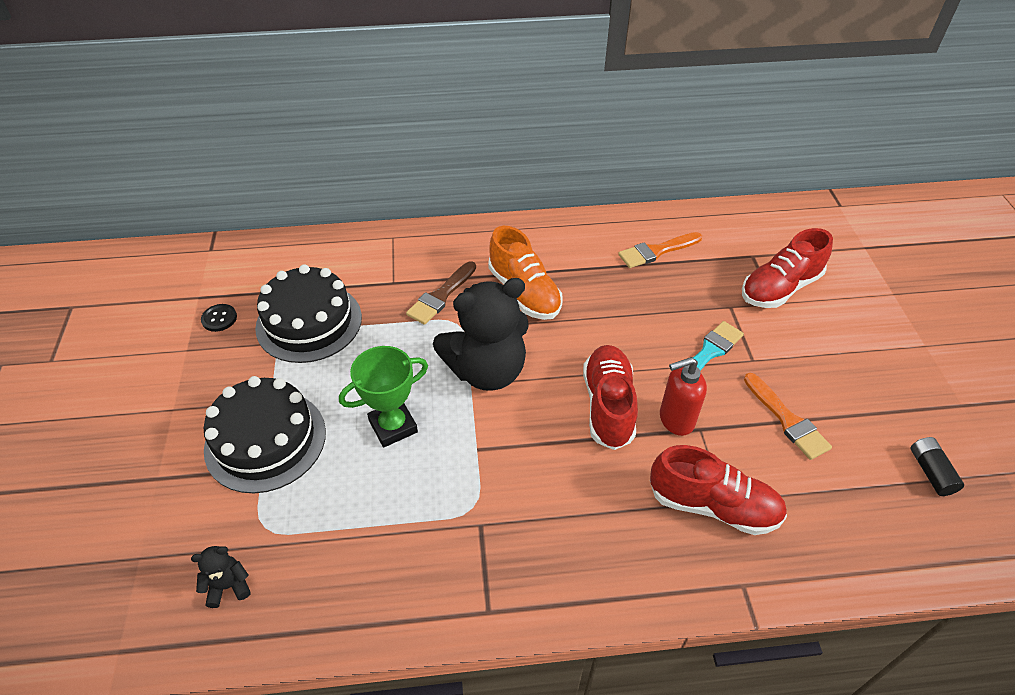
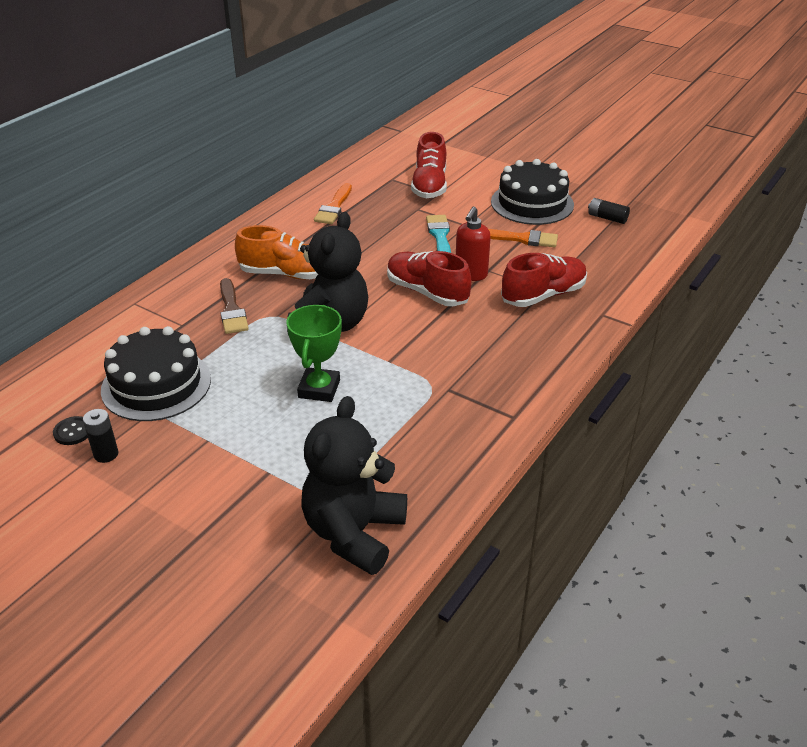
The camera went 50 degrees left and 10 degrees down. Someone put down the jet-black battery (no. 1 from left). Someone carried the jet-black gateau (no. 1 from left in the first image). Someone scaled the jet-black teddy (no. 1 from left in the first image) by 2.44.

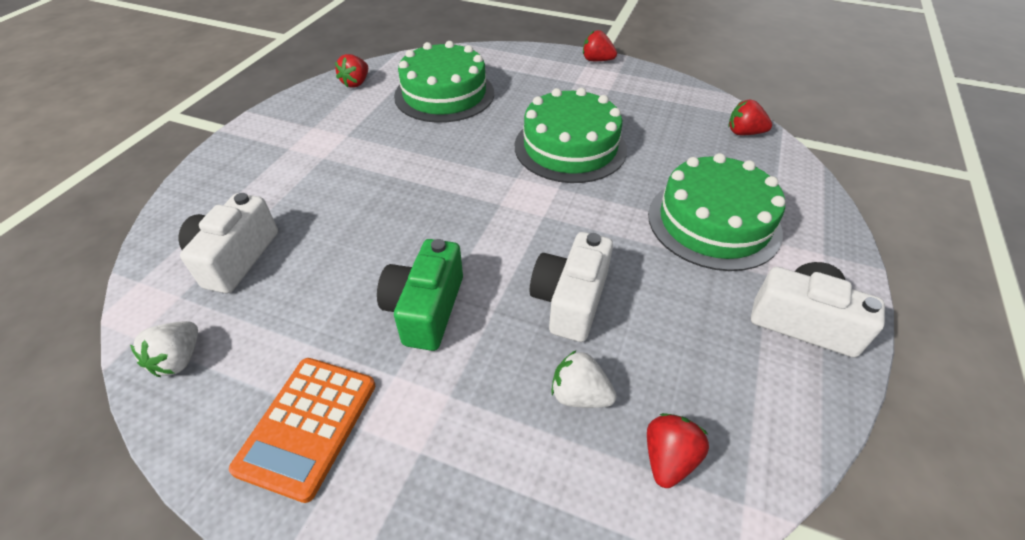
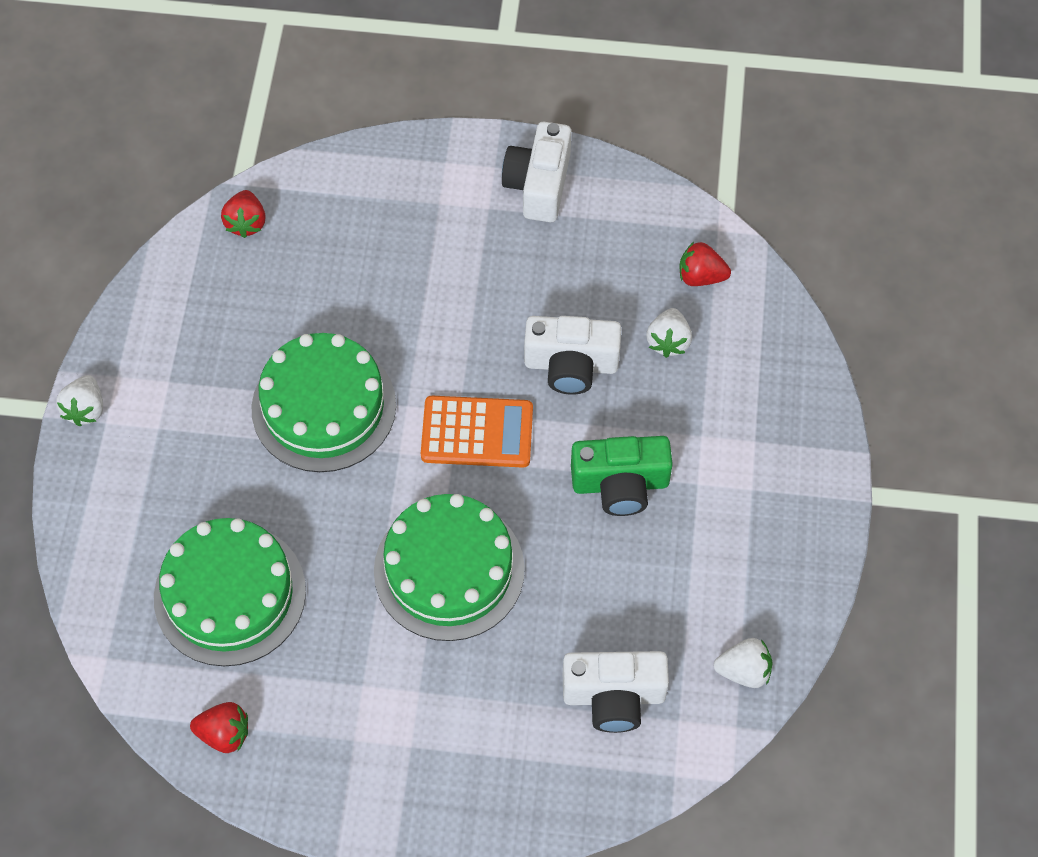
The camera went 105 degrees left and 15 degrees up. Someone carried the orange calculator. Someone carried the green gateau (no. 3 from left). Someone repainted the scarlet strawberry (no. 2 from left), which became the snow-white strawberry (no. 1 from left).

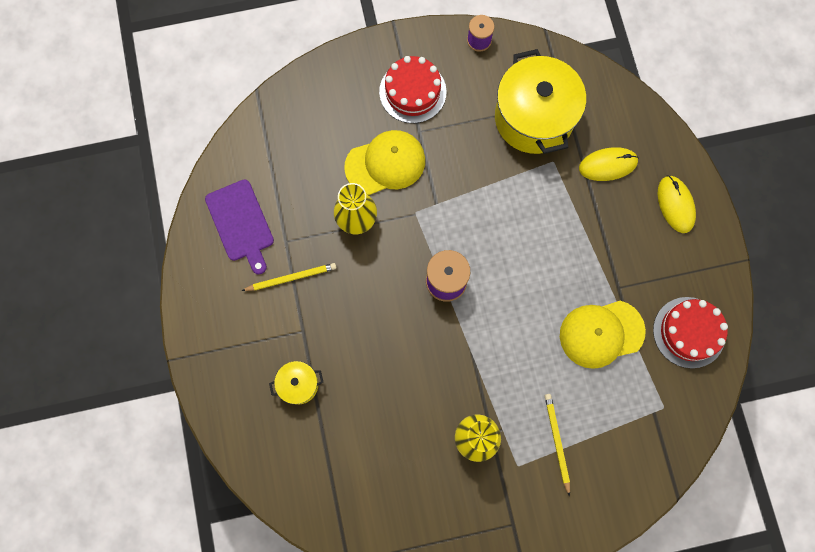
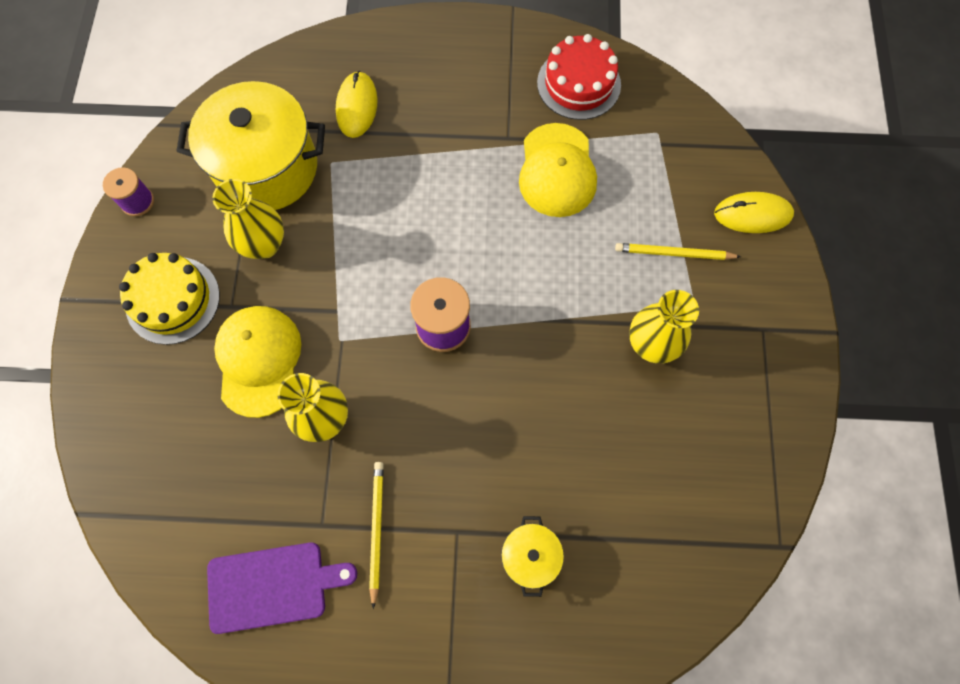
The camera went 75 degrees left and 5 degrees down. Someone put down the golden flower vase (no. 1 from left). Someone carried the golden computer mouse (no. 2 from left). Someone repainted the scarlet gateau (no. 1 from left), which became the golden gateau.

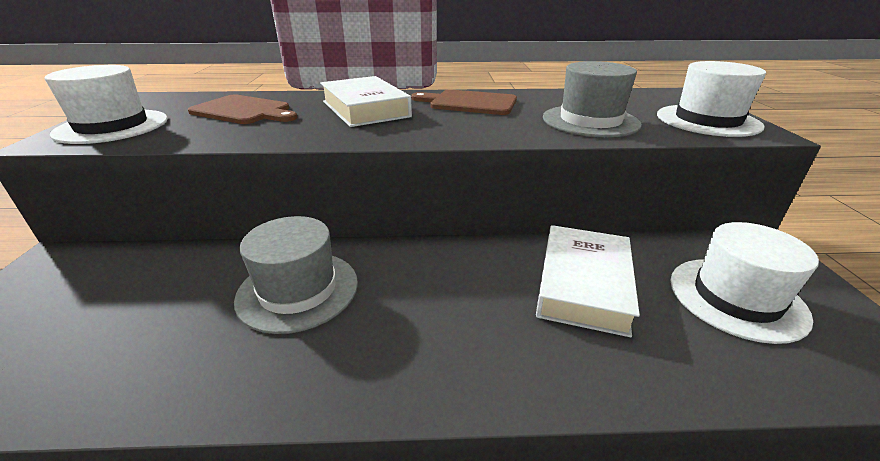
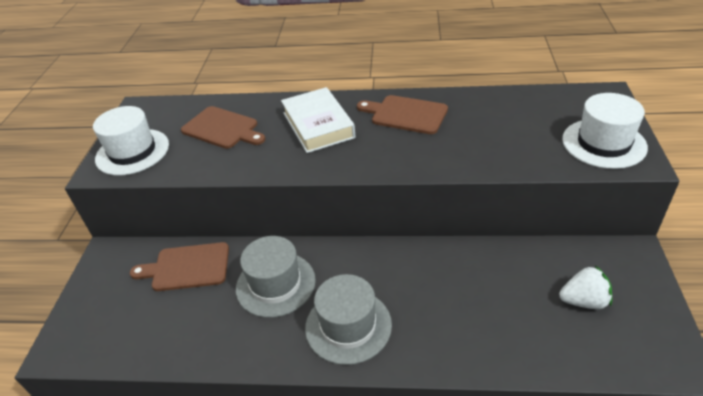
The camera went 10 degrees right and 10 degrees up. Someone took away the snow-white hardback (no. 2 from left). Someone put down the brown bread board (no. 1 from left). Someone carried the gray hat (no. 2 from left). Someone swapped the snow-white hat (no. 3 from left) for the snow-white strawberry.

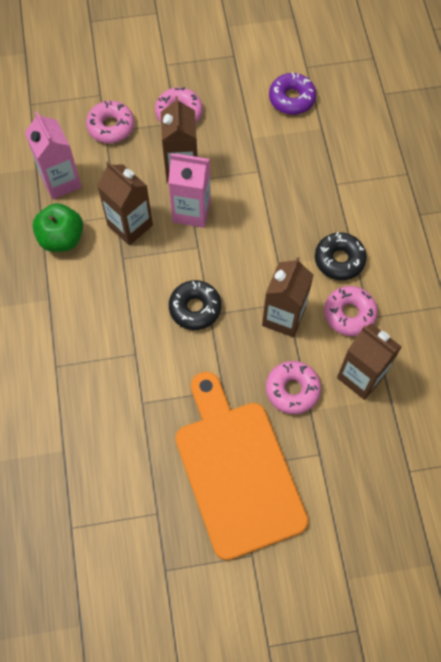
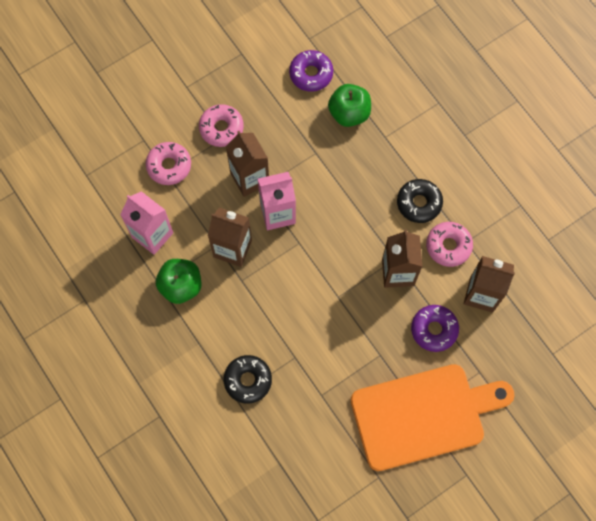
The camera went 25 degrees left and 5 degrees up. Someone put down the green apple fruit (no. 2 from left). Someone carried the jet-black doughnut (no. 1 from left). Someone repainted the rosy doughnut (no. 3 from left), which became the violet doughnut (no. 2 from left). Someone rotated the orange bread board by 120 degrees clockwise.

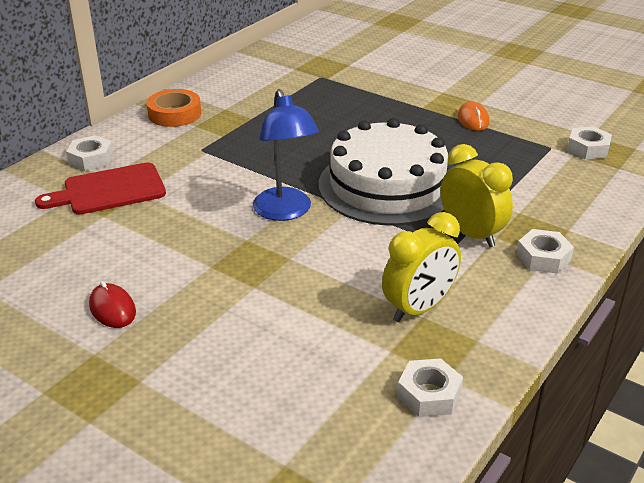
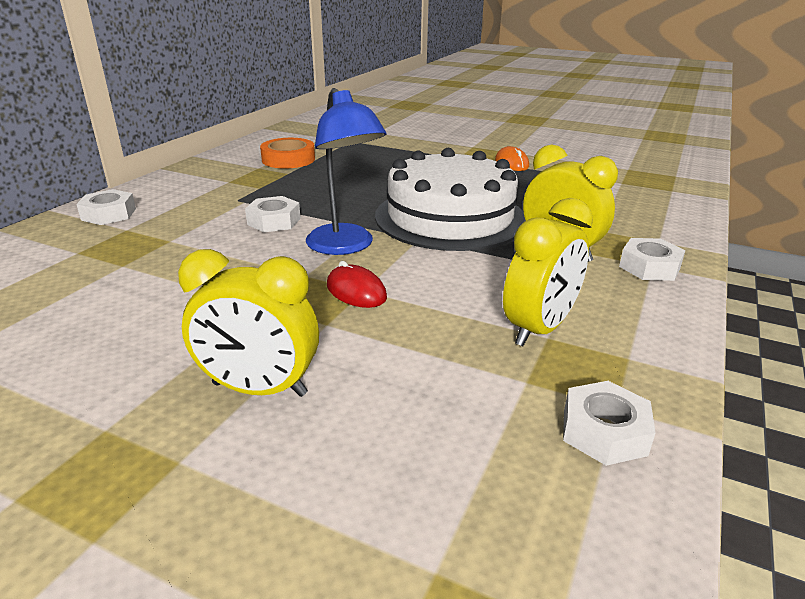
The camera went 10 degrees left and 5 degrees down. Someone took away the scarlet bread board. Someone put down the golden bedside clock (no. 1 from left). Someone carried the scarlet computer mouse. Someone carried the orange tape. Someone carried the snow-white nut (no. 4 from left in the first image).

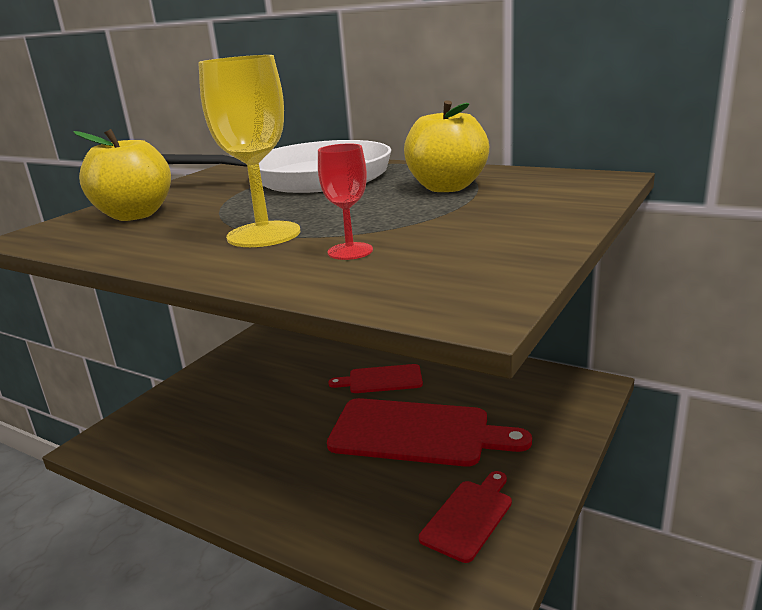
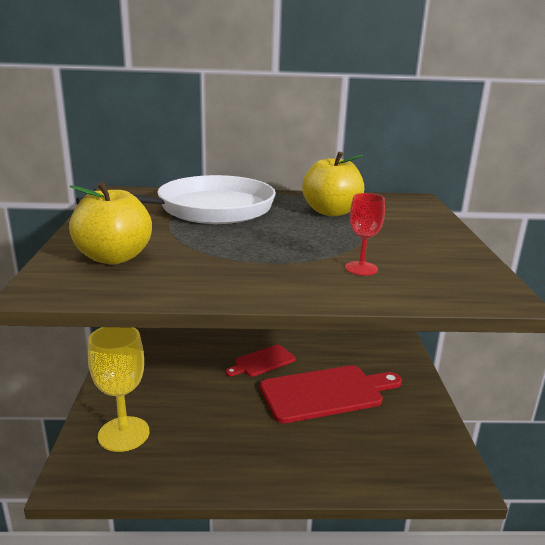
The camera went 35 degrees left and 0 degrees up. Someone took away the scarlet bread board (no. 3 from left). Someone carried the golden wine glass.

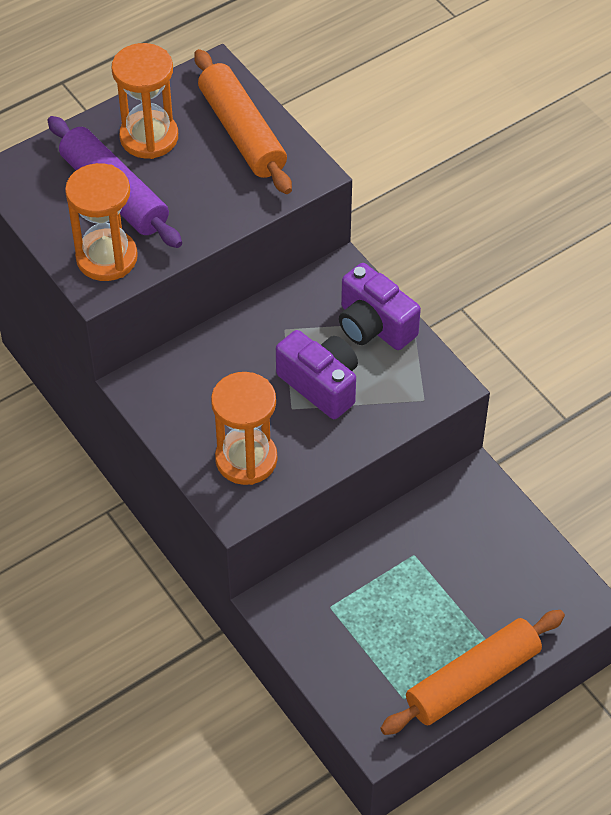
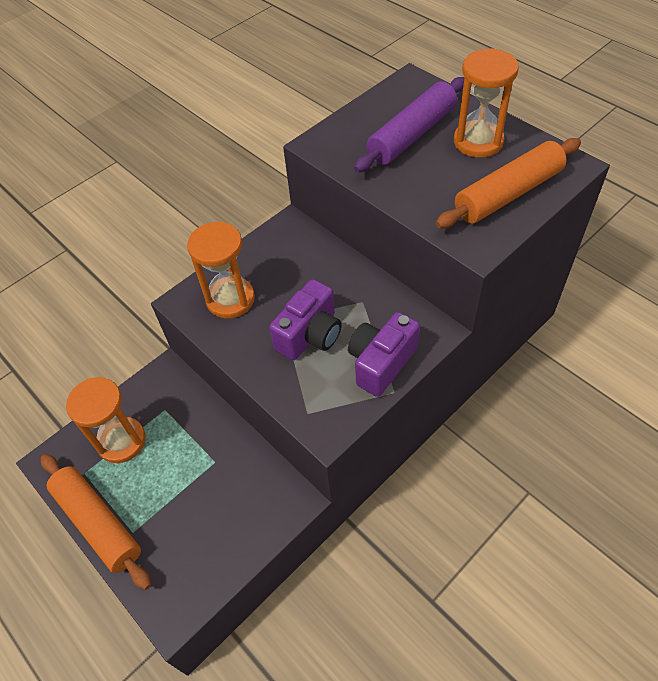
The camera went 85 degrees right and 0 degrees up. Someone carried the orange hourglass (no. 1 from left).

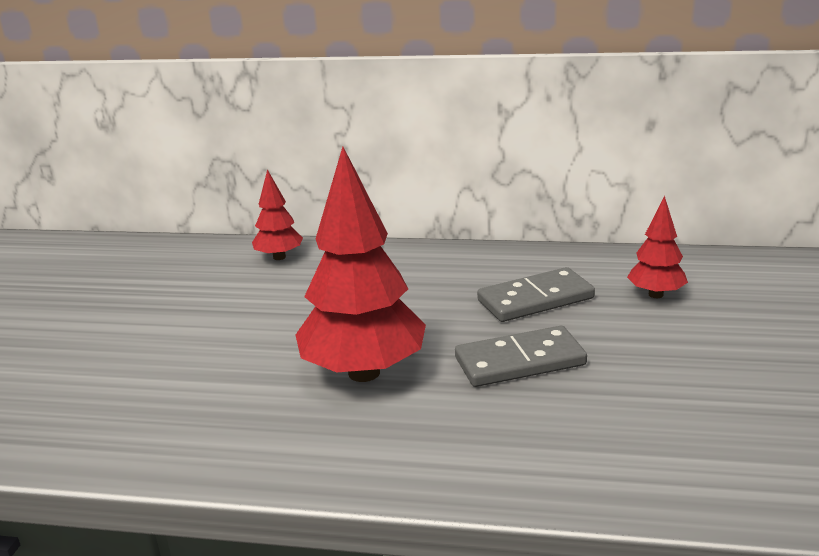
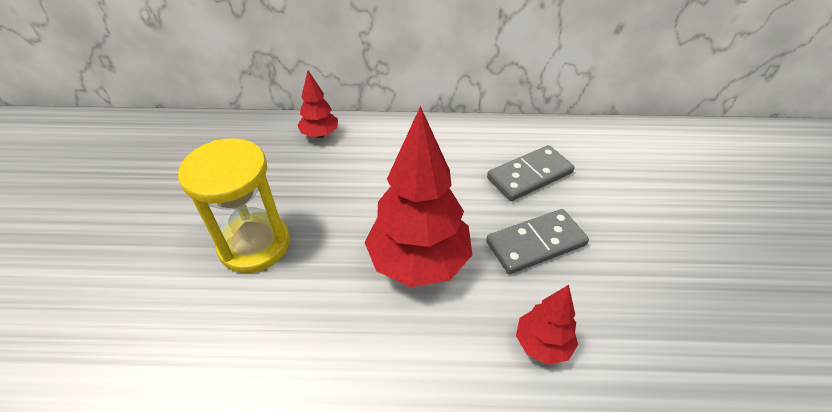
The camera went 10 degrees left and 20 degrees up. Someone put down the golden hourglass. Someone carried the scarlet fir tree (no. 3 from left).

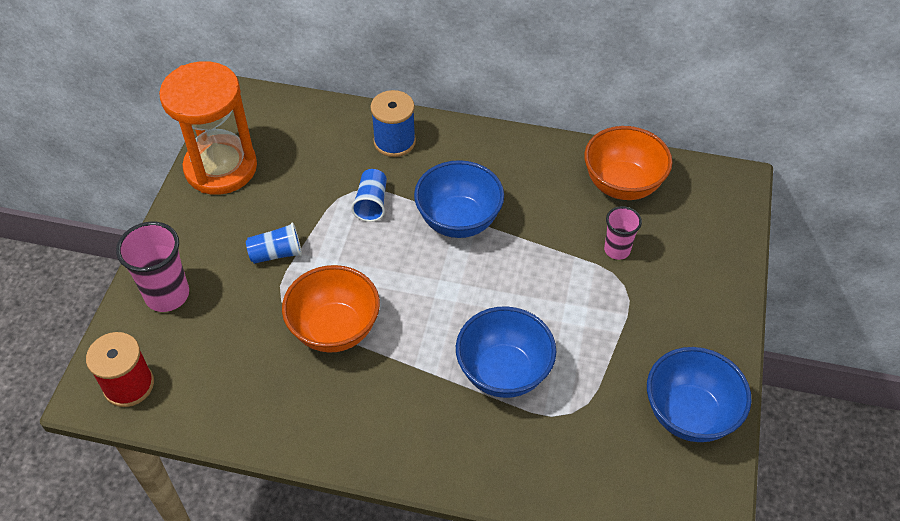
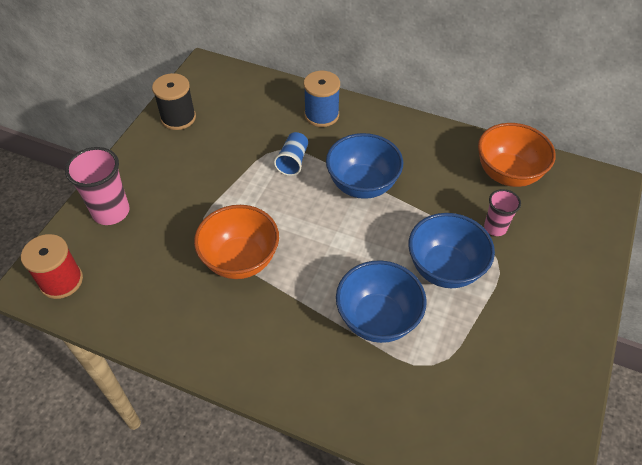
The camera went 10 degrees right and 0 degrees up. Someone took away the royal blue cup (no. 1 from left). Someone carried the royal blue bowl (no. 3 from left). Someone swapped the orange hourglass for the jet-black spool.

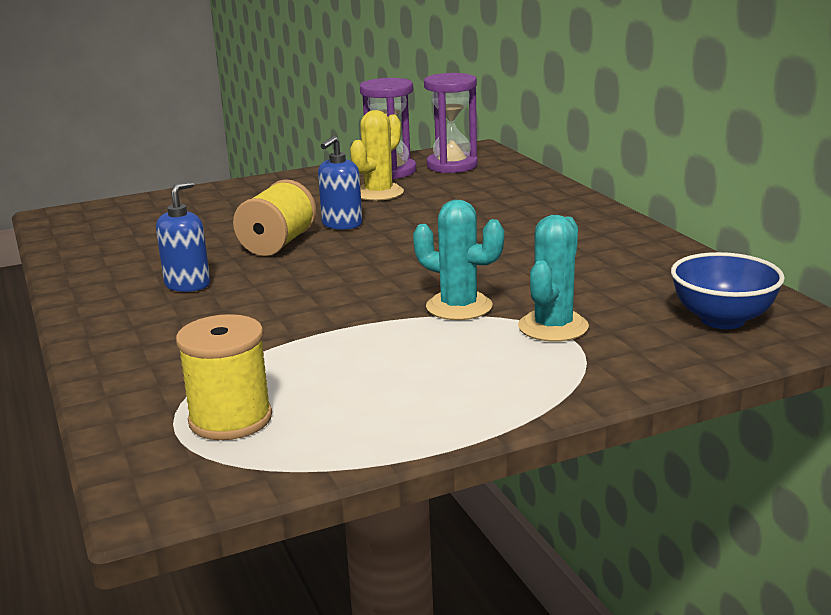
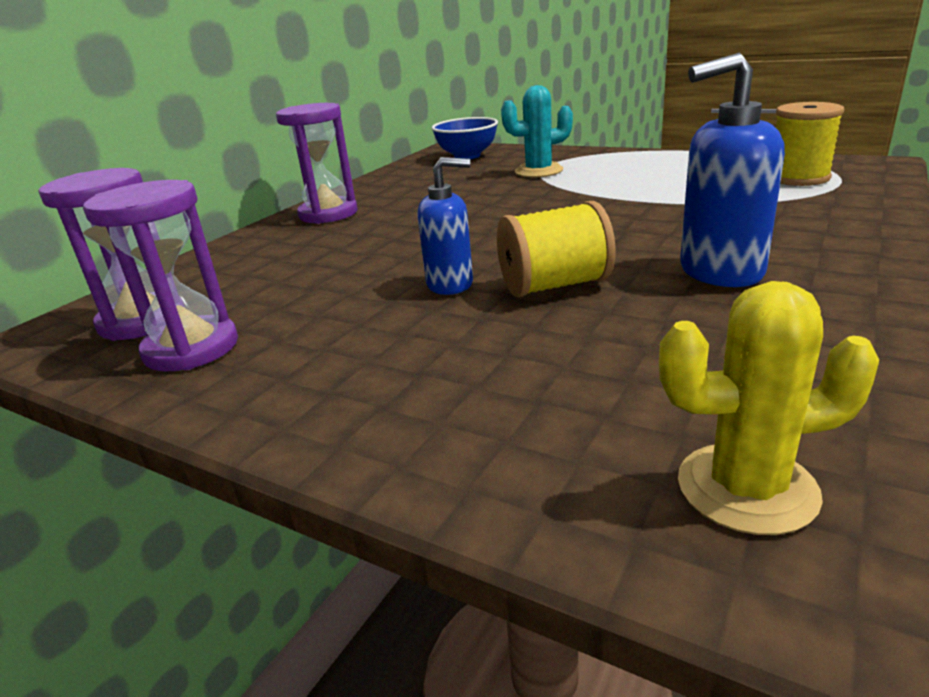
The camera went 125 degrees left and 5 degrees up. Someone took away the aqua prickly plant (no. 1 from left). Someone put down the violet hourglass (no. 3 from left). Someone carried the golden prickly plant. Someone scaled the royal blue soap dispenser (no. 1 from left in the first image) by 1.53.

